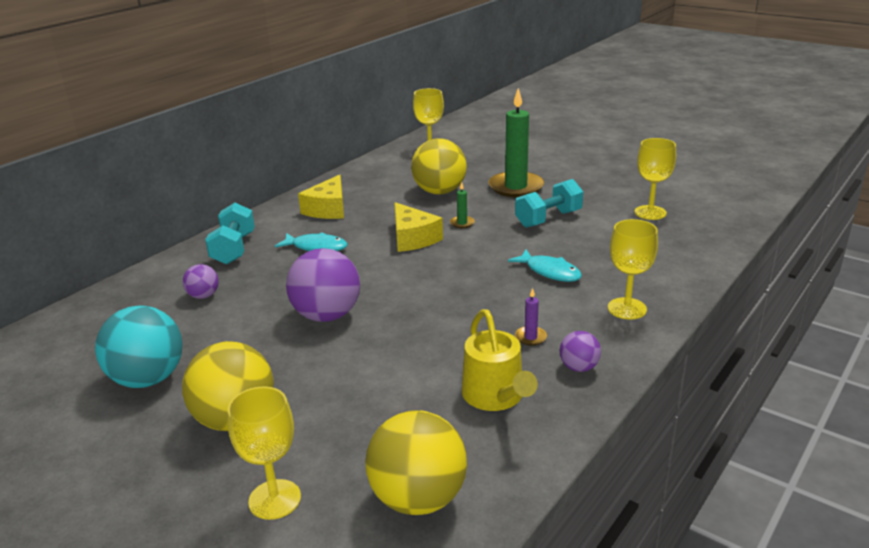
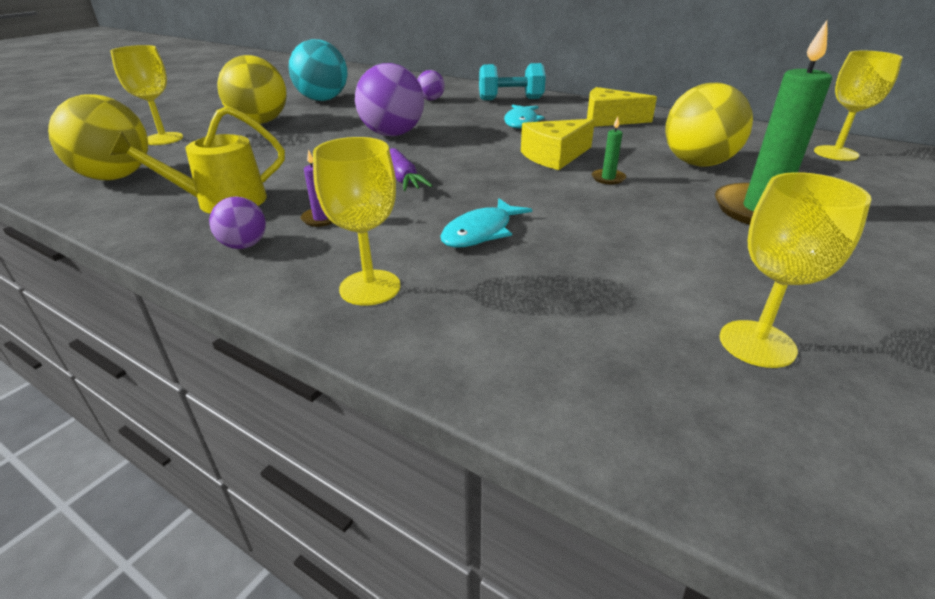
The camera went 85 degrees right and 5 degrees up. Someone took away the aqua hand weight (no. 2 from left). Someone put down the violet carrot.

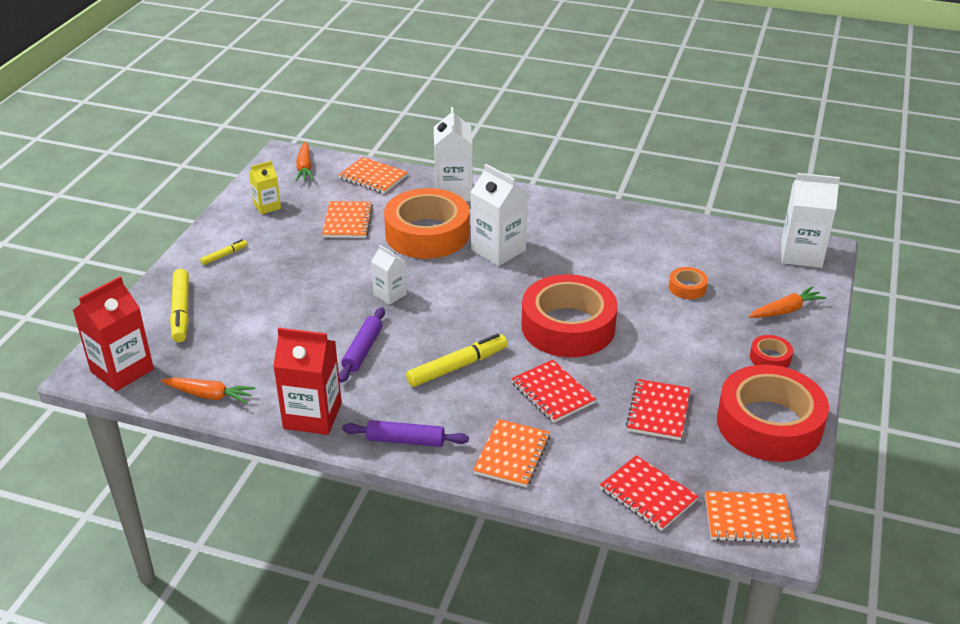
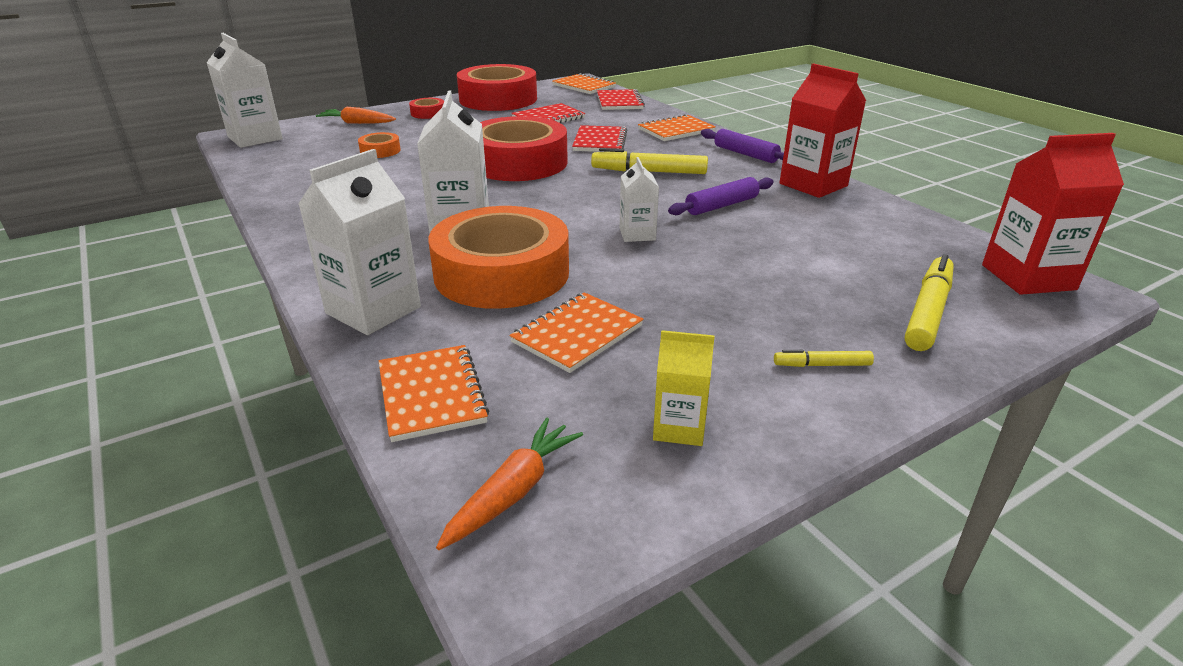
The camera went 140 degrees left and 5 degrees down. Someone took away the orange carrot (no. 1 from left).

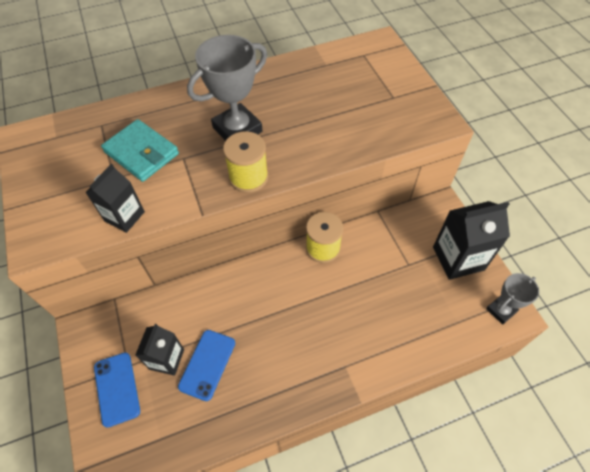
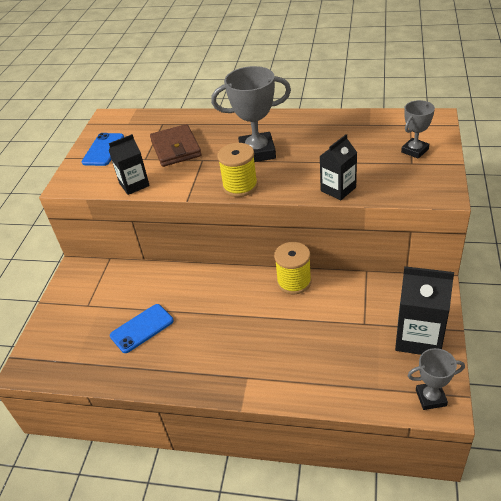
The camera went 35 degrees right and 15 degrees down. Someone put down the gray award cup (no. 2 from left). Someone carried the royal blue smartphone (no. 1 from left). Someone carried the jet-black juice carton (no. 2 from left). Someone repainted the aqua card wallet, which became the brown card wallet.

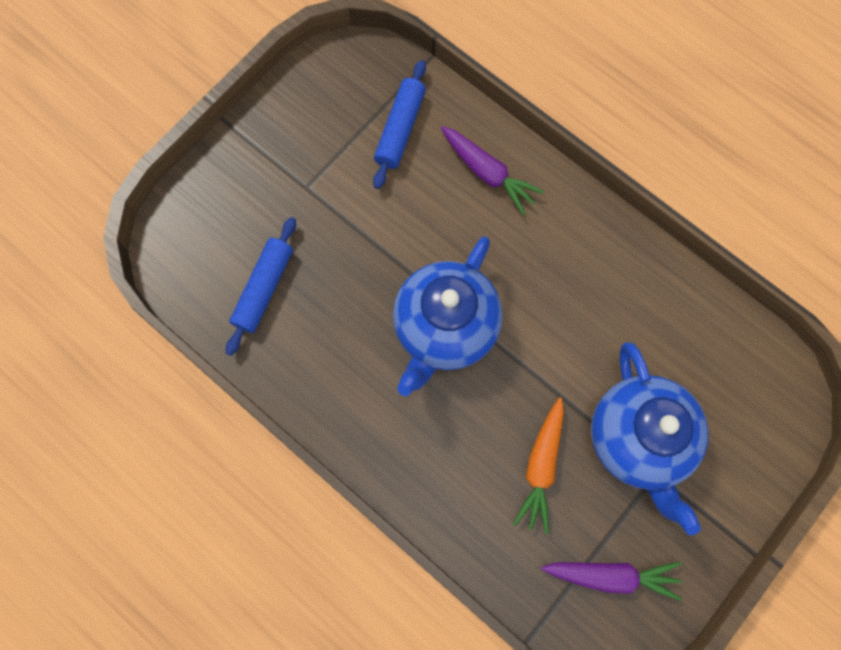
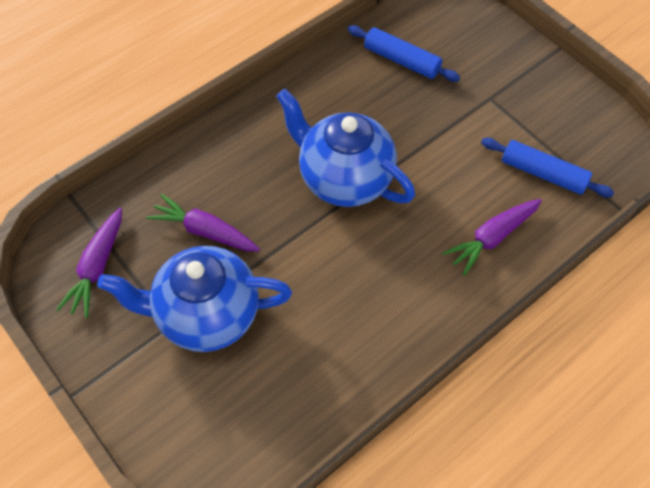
The camera went 100 degrees right and 15 degrees down. Someone repainted the orange carrot, which became the violet carrot (no. 2 from left).

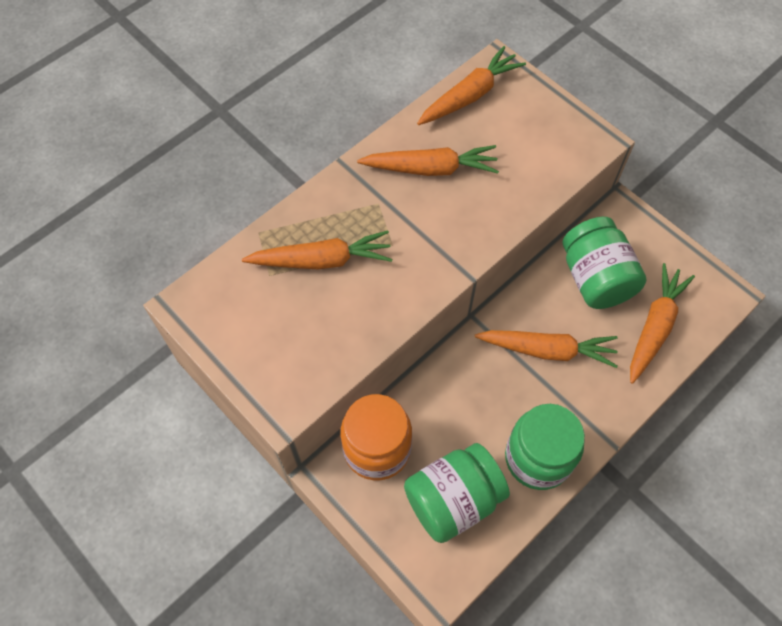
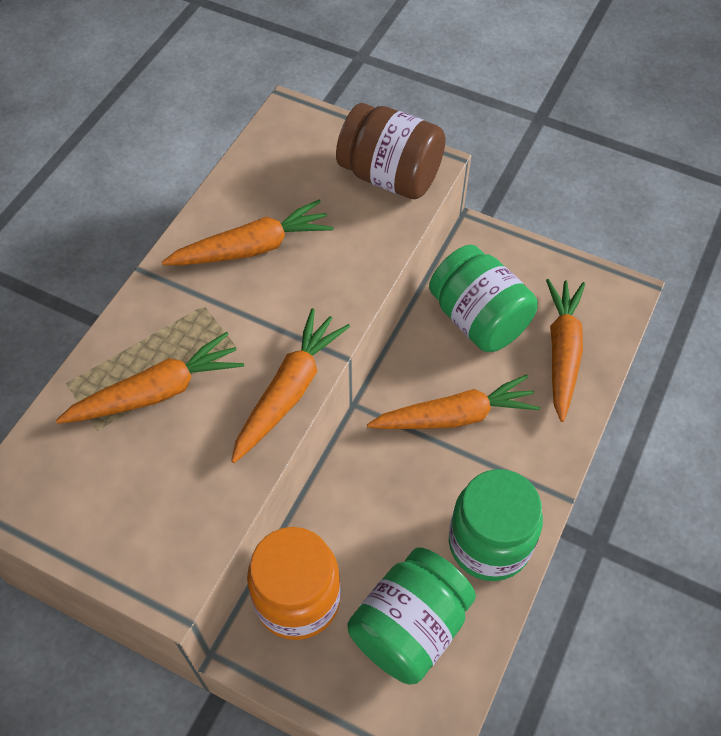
The camera went 20 degrees left and 5 degrees down. Someone put down the brown jam jar. Someone carried the orange carrot (no. 3 from left).

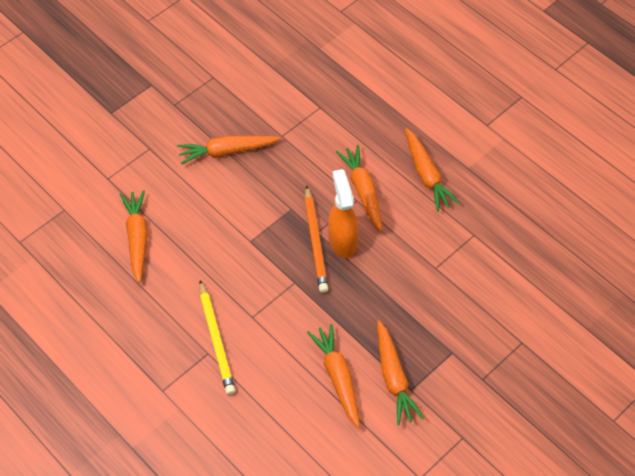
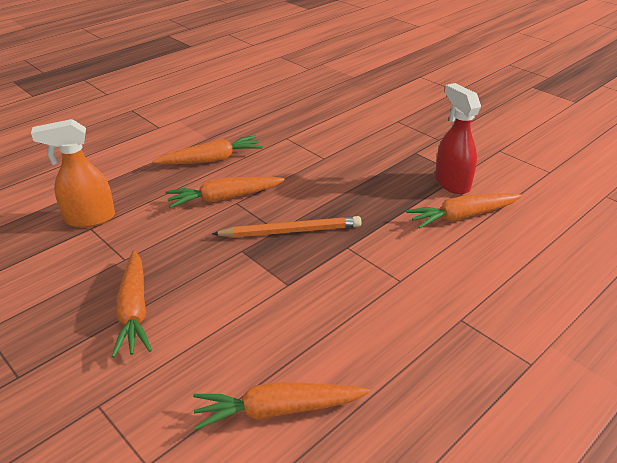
The camera went 90 degrees left and 20 degrees down. Someone took away the golden wooden pencil. Someone carried the orange spray cleaner. Someone swapped the orange carrot (no. 5 from left) for the scarlet spray cleaner.

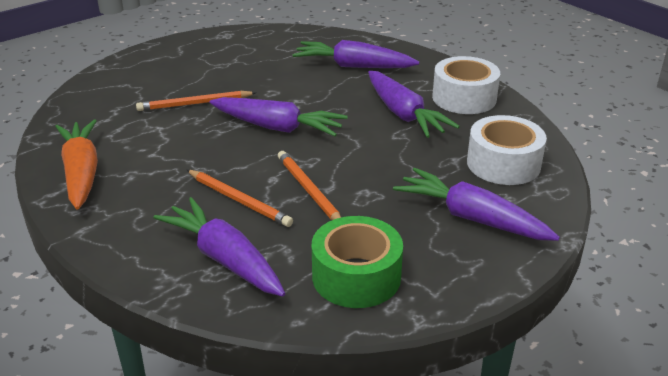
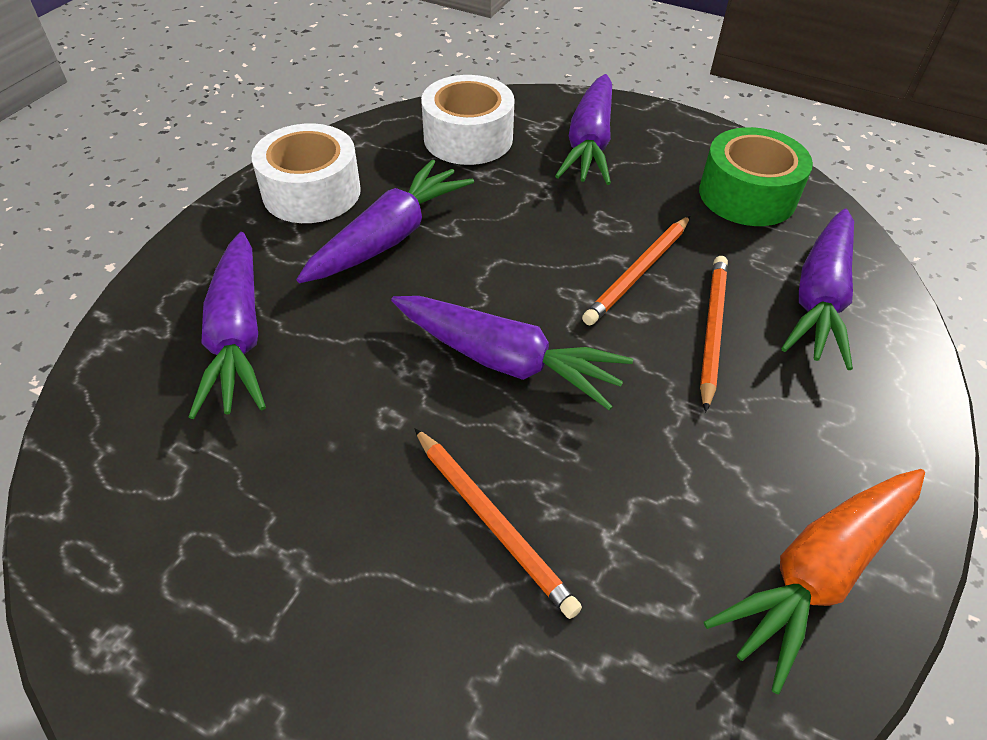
The camera went 115 degrees left and 15 degrees up. Someone rotated the violet carrot (no. 2 from left in the first image) by 120 degrees clockwise.

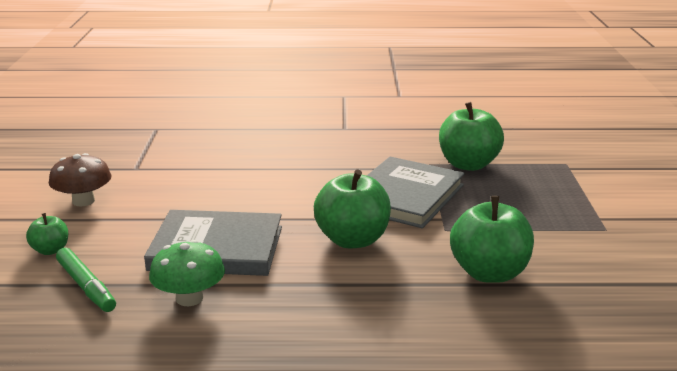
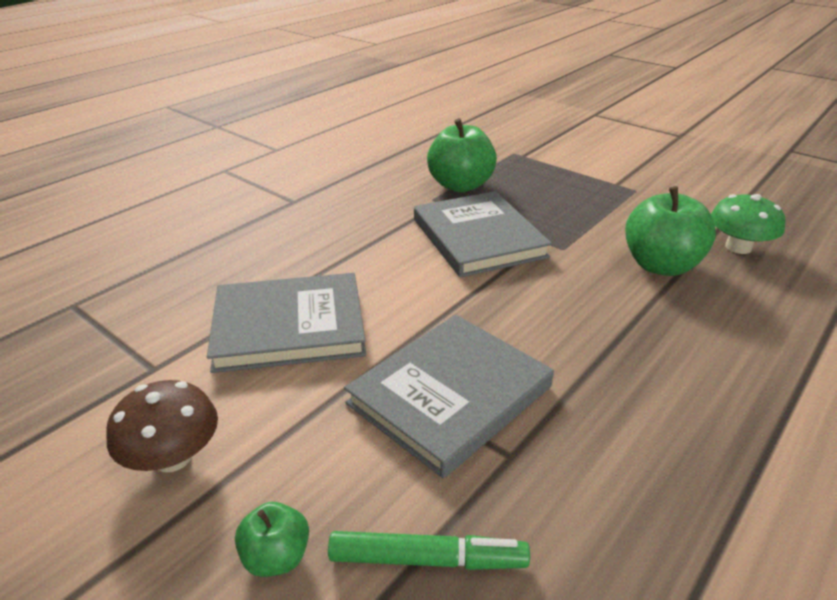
The camera went 50 degrees left and 10 degrees up. Someone took away the green apple fruit (no. 2 from left). Someone put down the gray hardback (no. 1 from left). Someone carried the green mushroom.

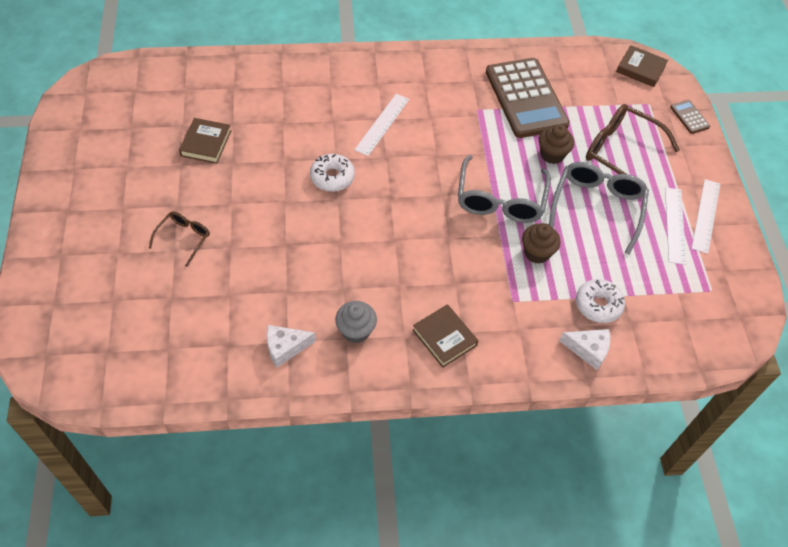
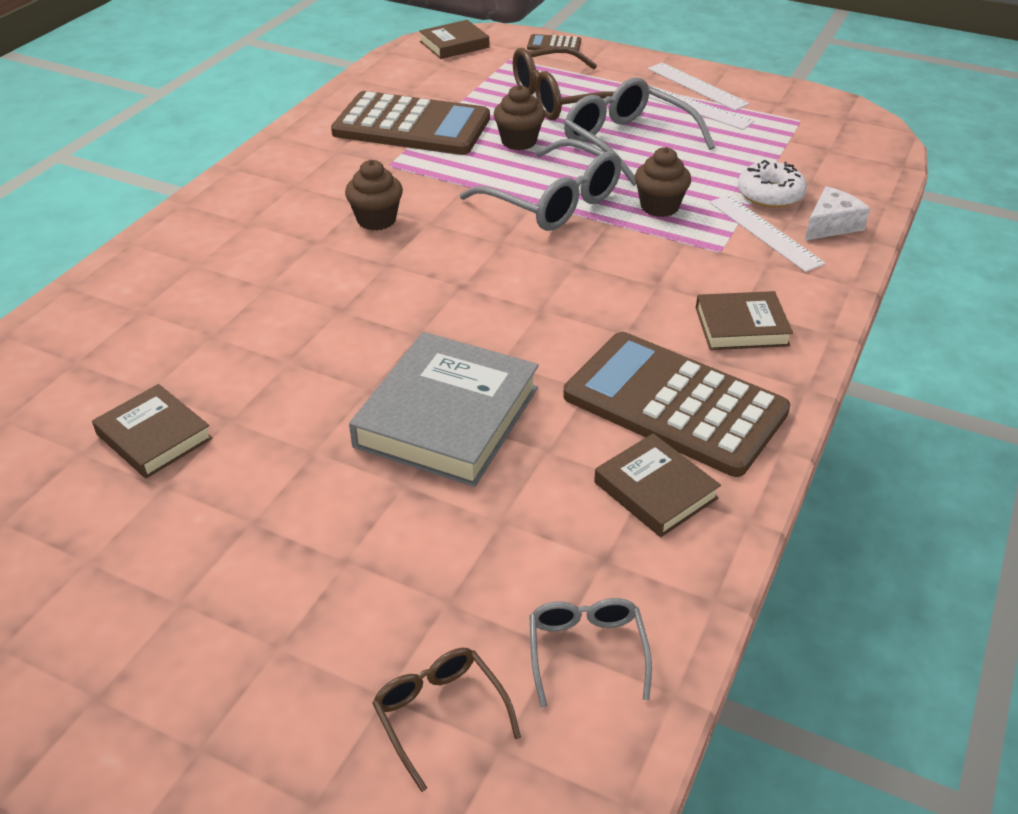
The camera went 55 degrees left and 15 degrees down. Someone took away the snow-white doughnut (no. 1 from left). Someone put down the brown muffin (no. 1 from left). Someone put down the gray hardback. Someone put down the gray eyeglasses (no. 2 from left). Someone carried the brown eyeglasses (no. 1 from left). Someone carried the snow-white measuring stick (no. 1 from left in the first image). Someone swapped the snow-white cheese (no. 1 from left) for the brown hardback (no. 3 from left). Someone swapped the gray muffin for the brown calculator (no. 3 from left).

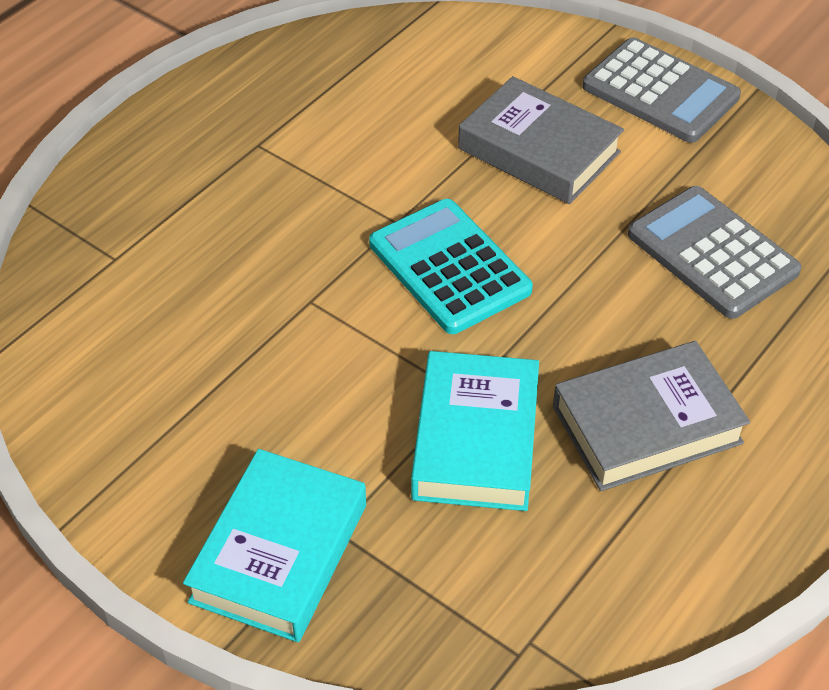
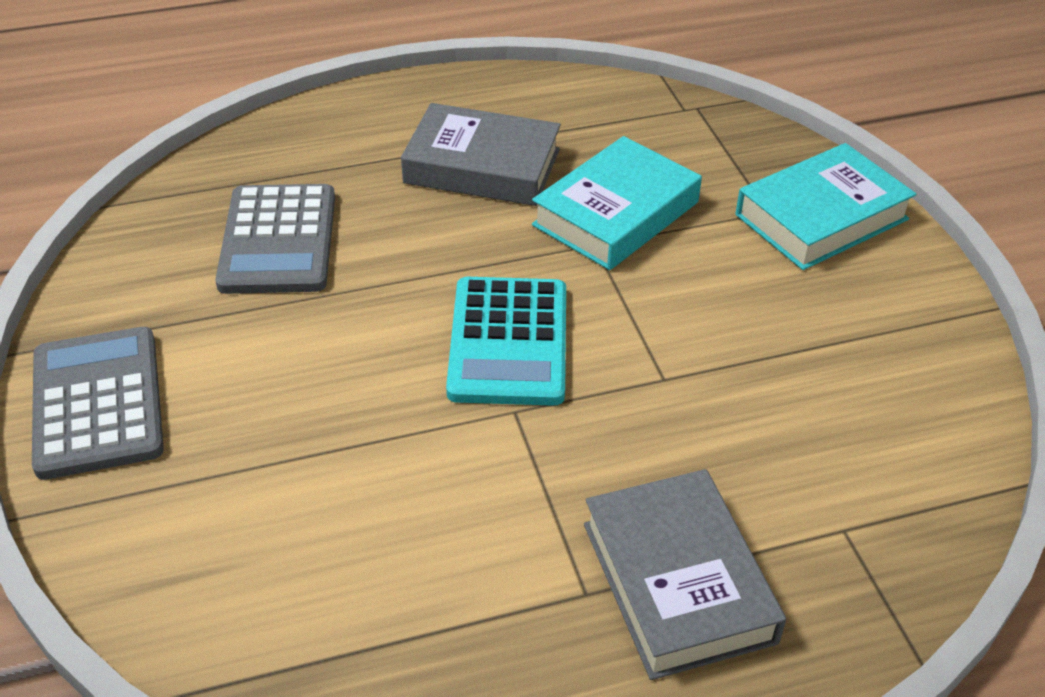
The camera went 145 degrees left and 5 degrees down. Someone carried the gray hardback (no. 1 from left in the first image).

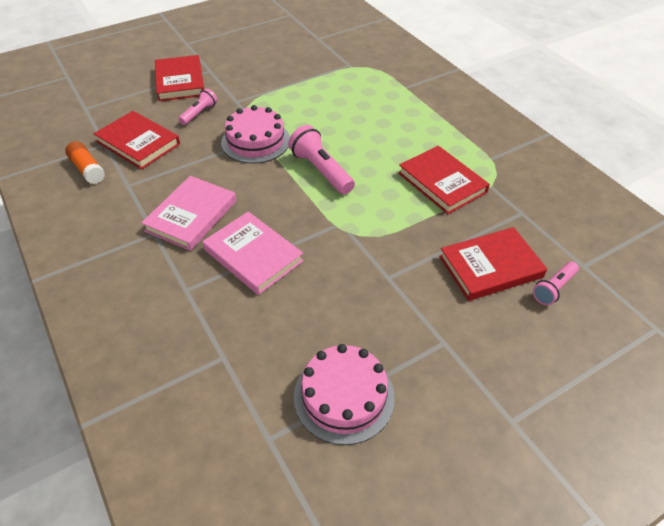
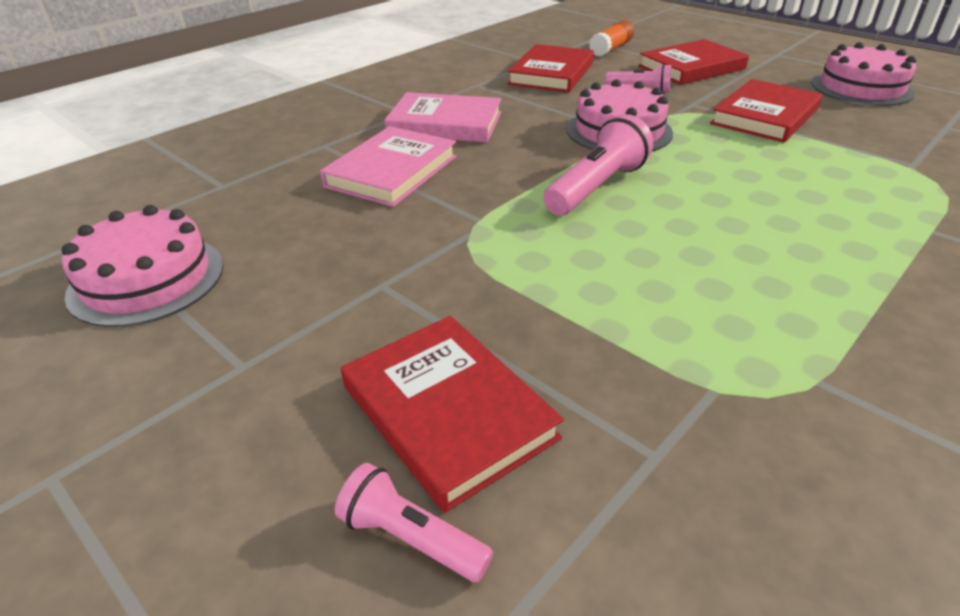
The camera went 75 degrees right and 10 degrees down. Someone put down the rosy gateau (no. 3 from left). Someone carried the orange glue stick. Someone carried the scarlet hardback (no. 3 from left in the first image).

